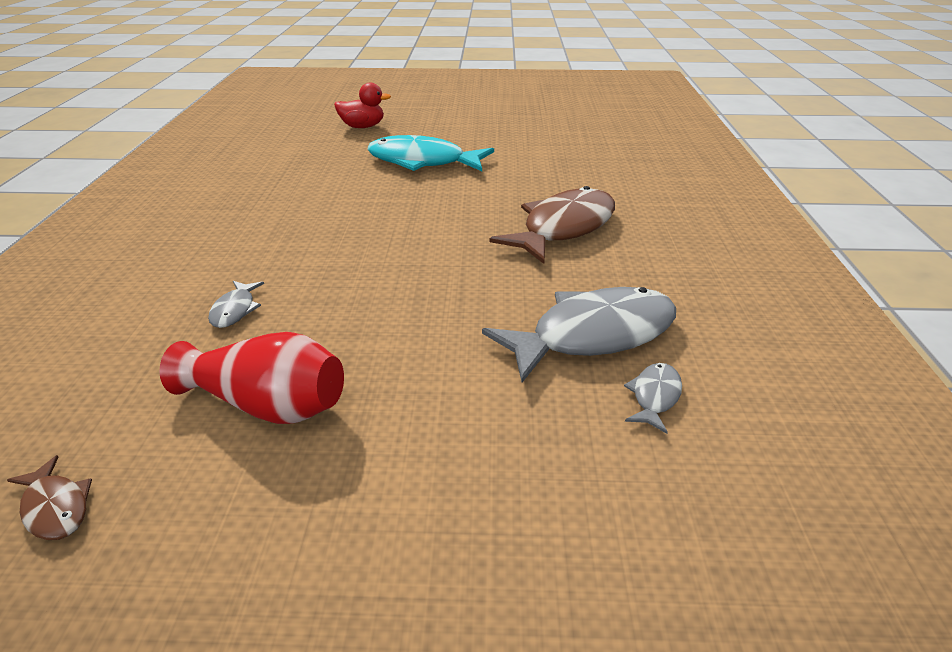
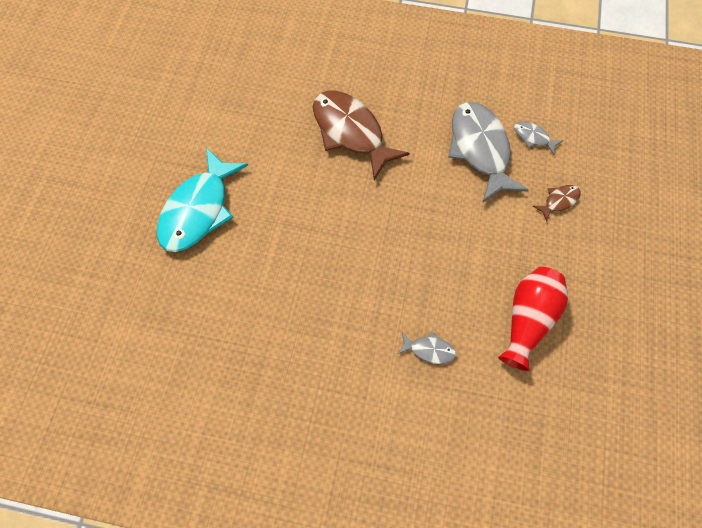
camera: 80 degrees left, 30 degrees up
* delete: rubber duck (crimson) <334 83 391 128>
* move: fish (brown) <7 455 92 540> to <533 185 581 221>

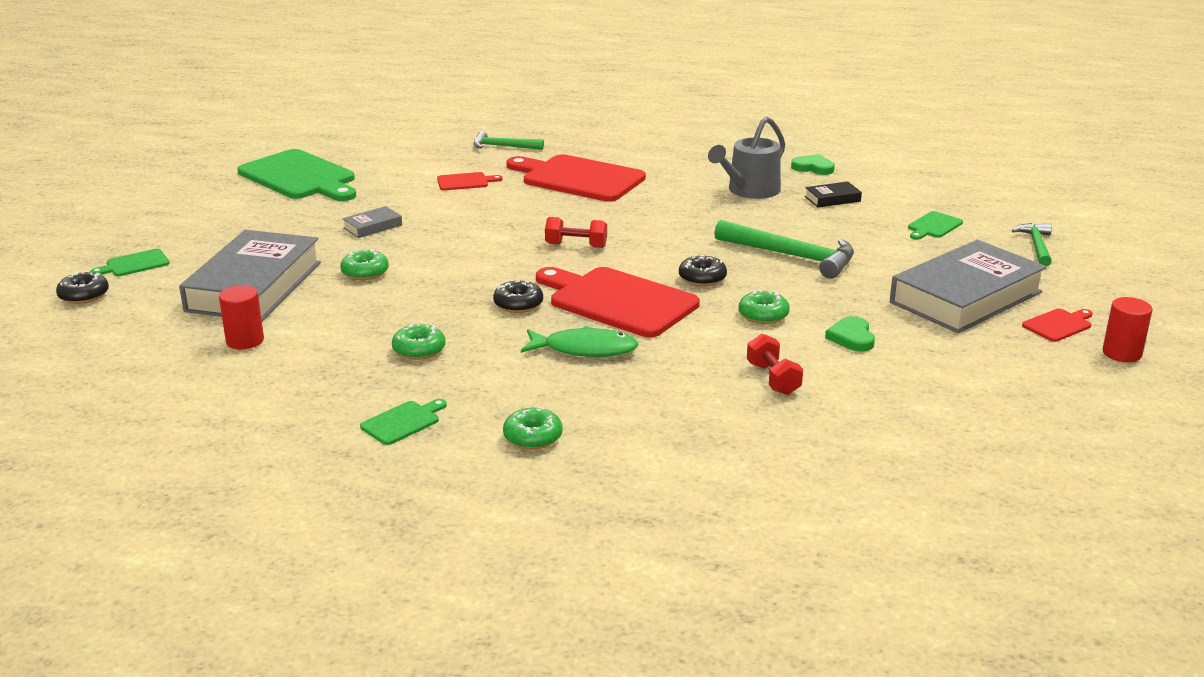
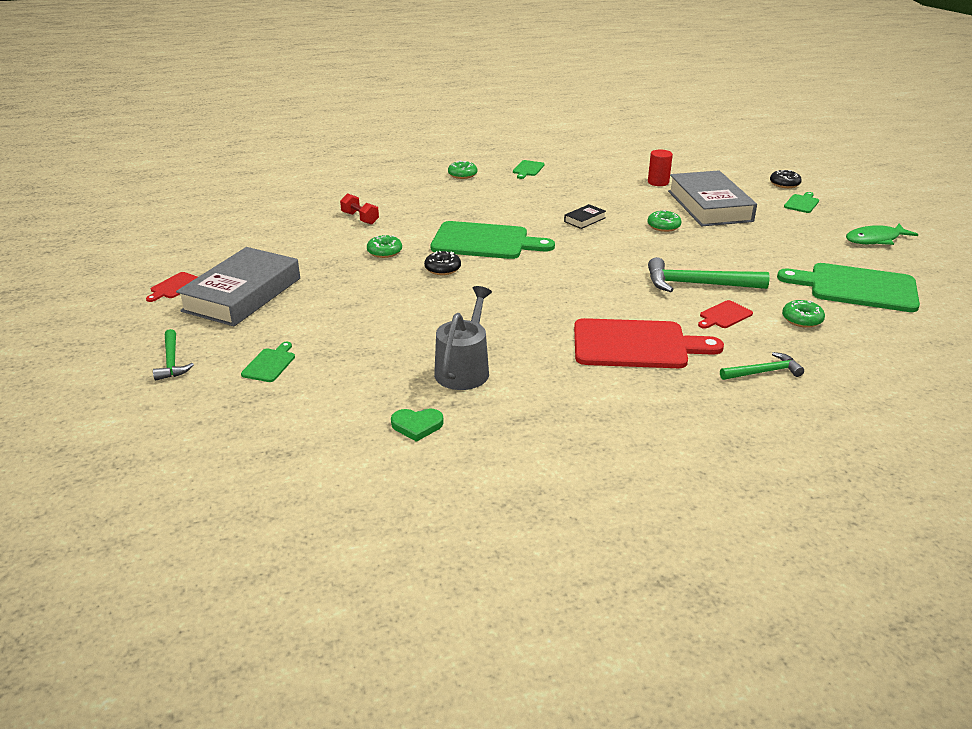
camera: 155 degrees right, 5 degrees up
* move: hardcover (black) <805 181 862 207> to <564 204 606 229>
* delete: hardcover (ash-grey) <342 206 402 238>
* delete: dumbbell (crimson) <545 217 607 248>
* move: hammer (leaf-green) <714 220 854 279> to <648 257 770 292>
* recolor: chopping board (crimson) <536 267 700 337> to chopping board (leaf-green) <431 221 555 259>
* delete: donut (black) <493 280 543 313>
* delete: cylinder (crimson) <1102 297 1153 362>
* delete: love heart (leaf-green) <825 316 875 352>
* move: donut (leaf-green) <392 323 445 360> to <782 300 825 328>
* move: fish (leaf-green) <521 326 639 357> to <846 224 918 245>

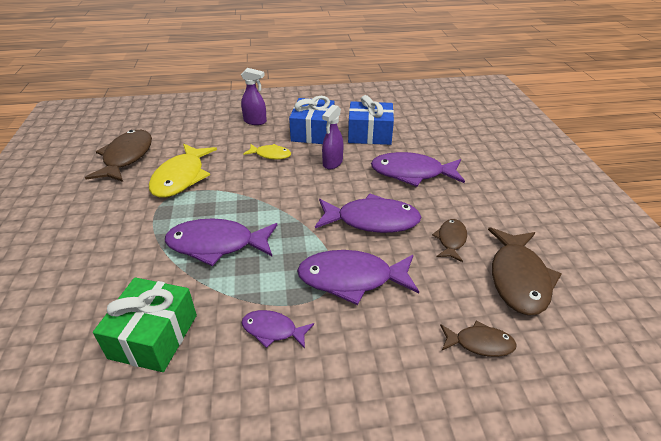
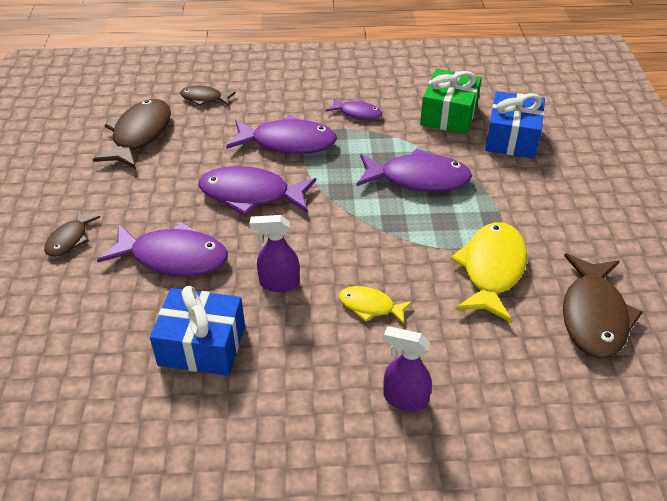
camera: 175 degrees left, 5 degrees up
* move: gift (royal blue) <289 96 335 144> to <485 91 545 158>
* rotate: spray bottle (purple) <322 105 344 169> = <249 215 300 292> 120 degrees counterclockwise
* move: fish (brown) <432 219 467 262> to <44 210 100 257>

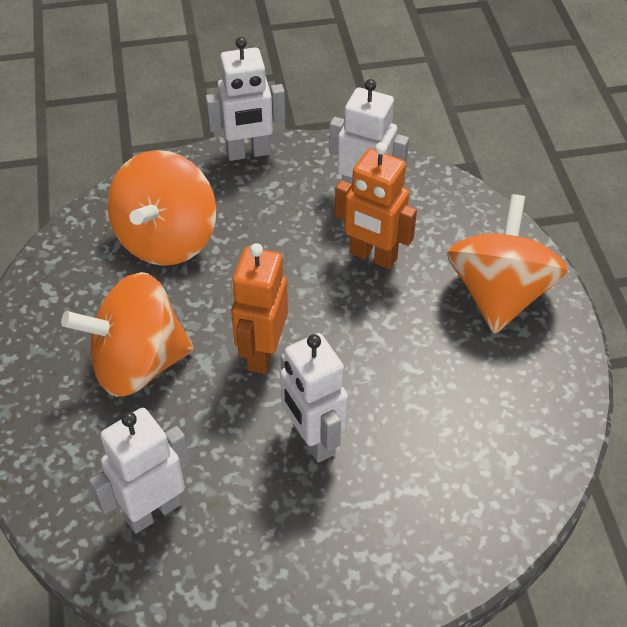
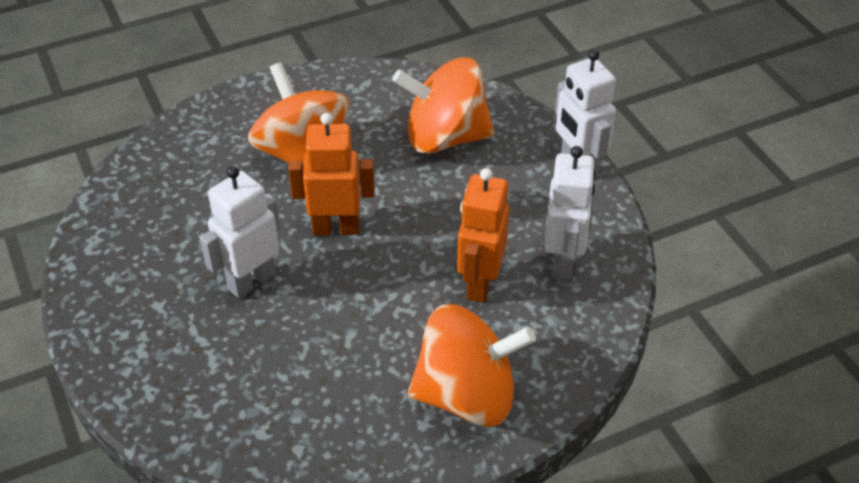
camera: 75 degrees right, 5 degrees down
* delete: toy robot (white) <89 408 190 534>

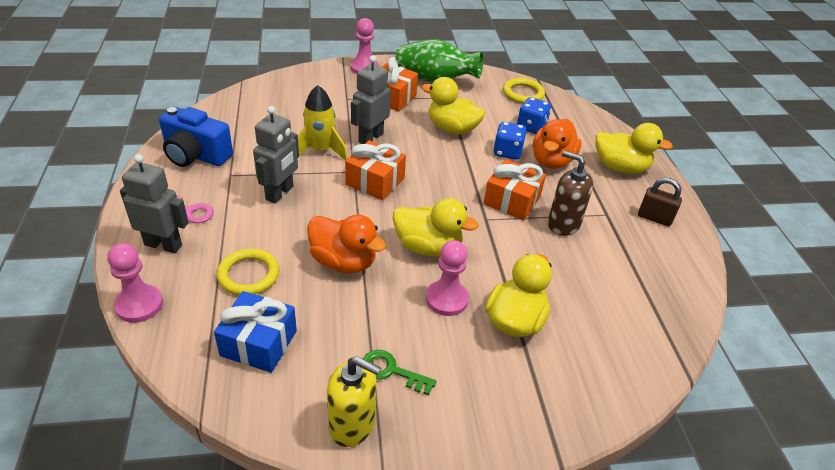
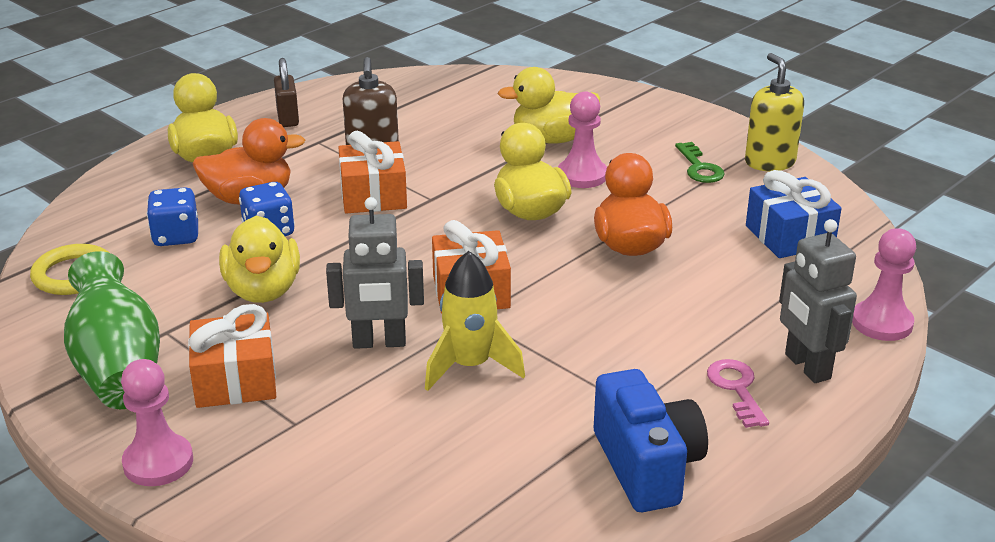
camera: 125 degrees left, 10 degrees down
* delete: toy robot (ash-grey) <253 106 299 204>
* delete: torus (yellow) <217 248 279 295>

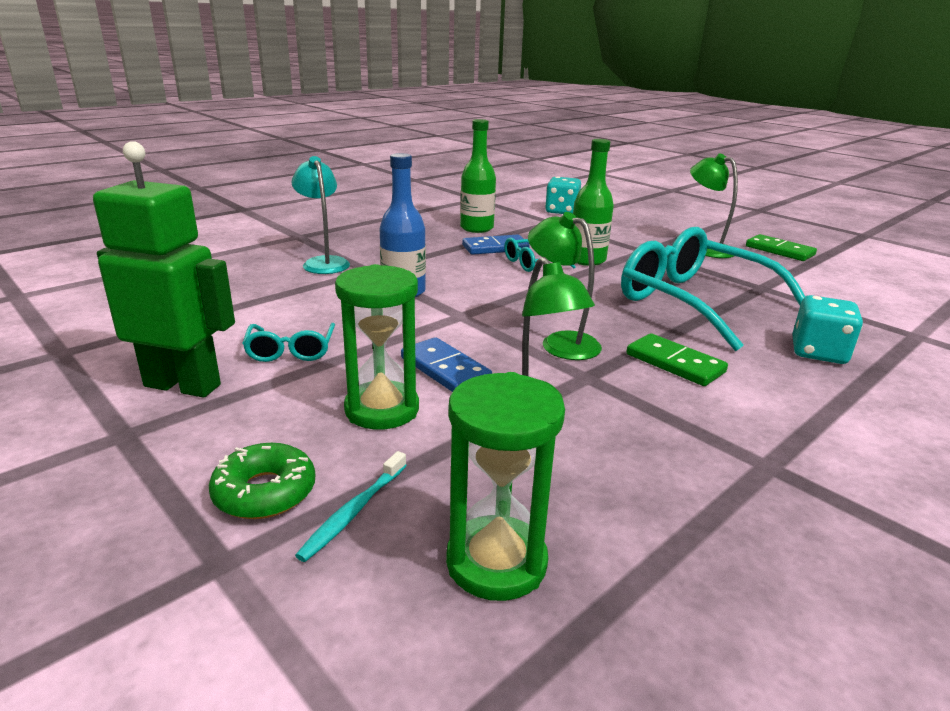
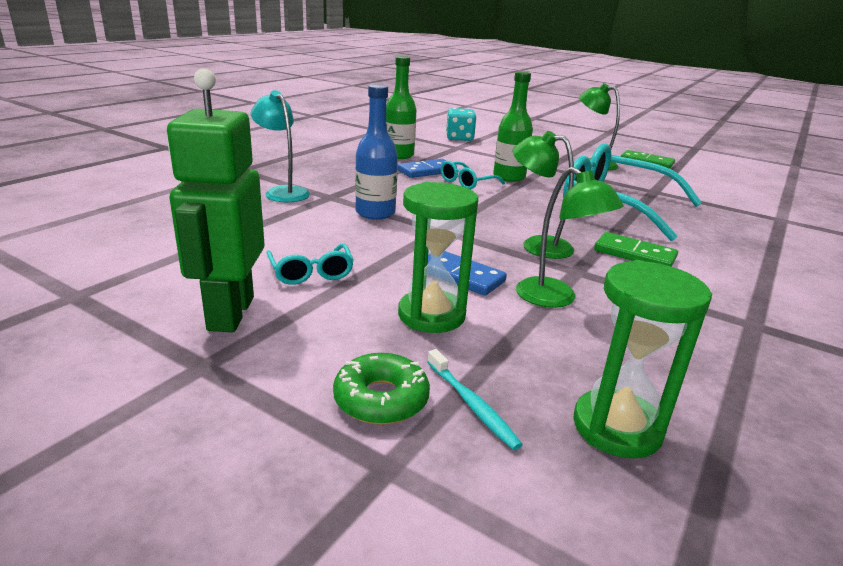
camera: 15 degrees left, 0 degrees up
* rotate: toy robot (leaf-green) <93 141 235 398> = <167 68 265 332> 90 degrees counterclockwise
* delete: dice (turquoise) <792 295 863 364>
* rotate: tooth brush (turquoise) <295 451 407 562> = <427 349 523 450> 45 degrees counterclockwise

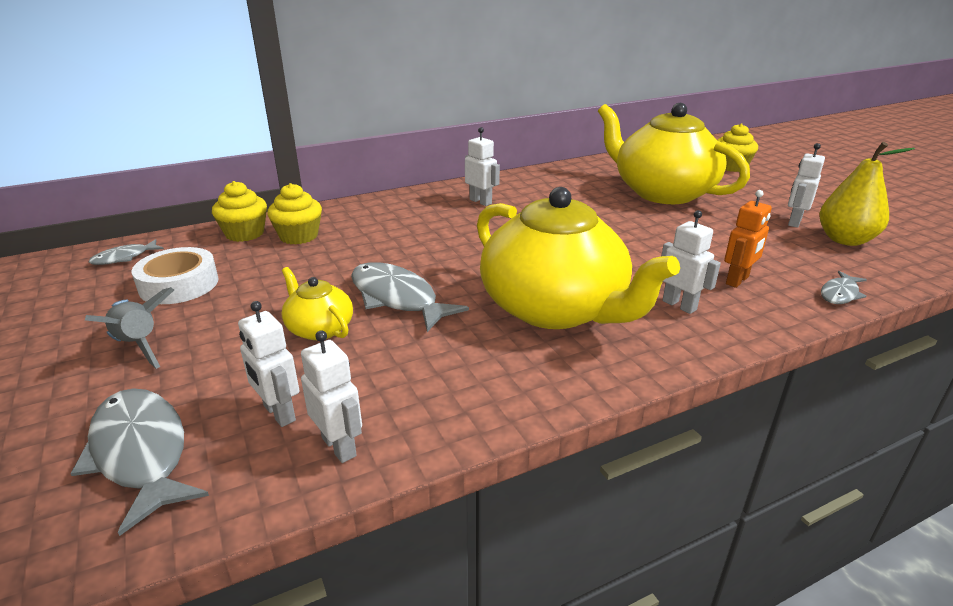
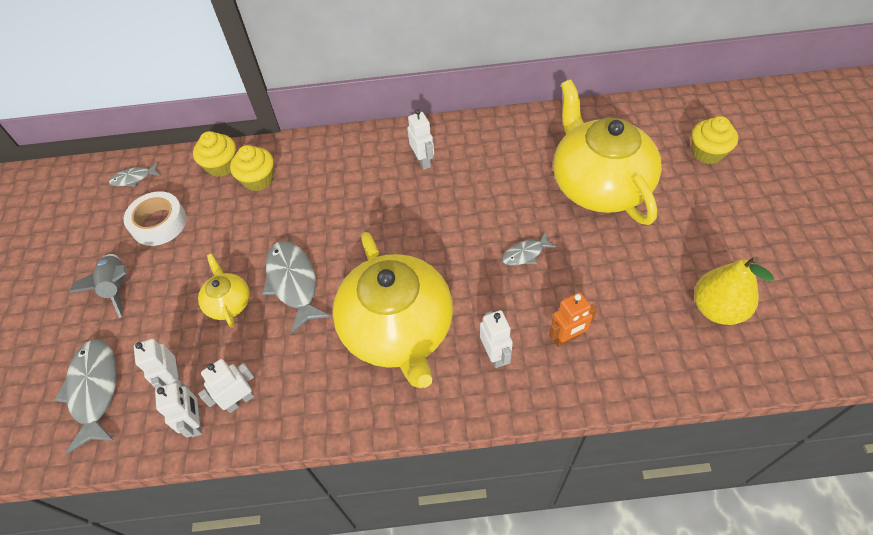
camera: 25 degrees right, 25 degrees up
* move: toy robot (white) <788 143 825 228> to <198 359 254 413>
* move: fish (ash-grey) <821 271 867 304> to <502 233 557 266>

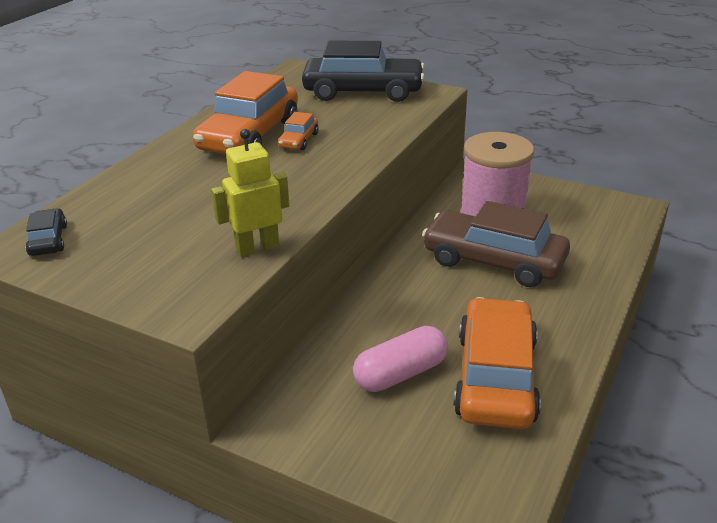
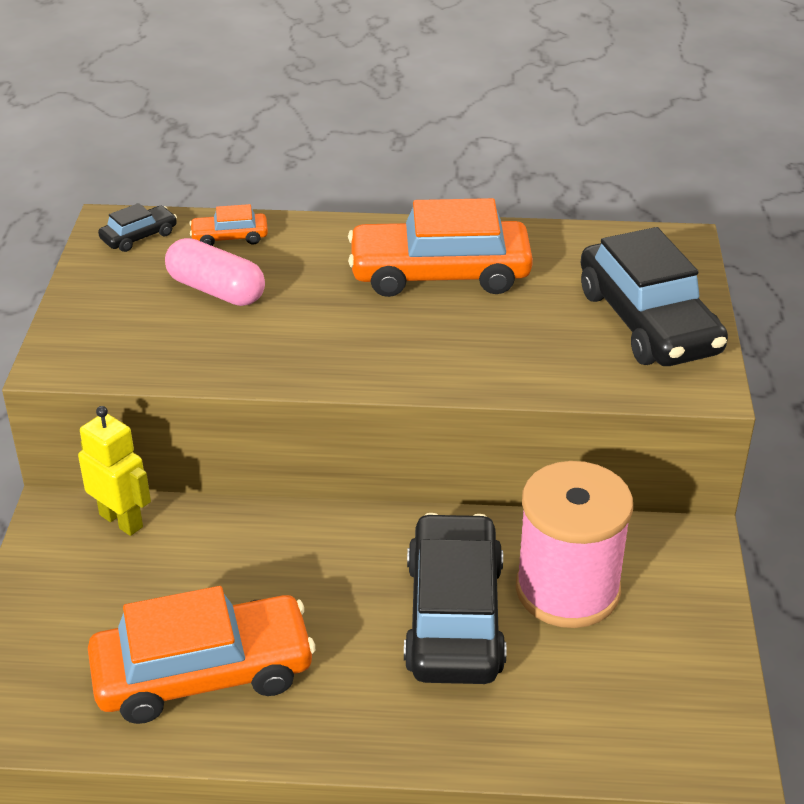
camera: 65 degrees right, 5 degrees up
* move: car (bright orange) <278 112 319 150> to <189 204 268 246>
* move: toy robot (yellow) <211 129 290 257> to <78 406 151 536>
* recolor: car (brown) <422 201 570 287> to car (black) <404 513 506 684>
* move: capsule (rosy) <353 326 448 392> to <165 238 265 306>

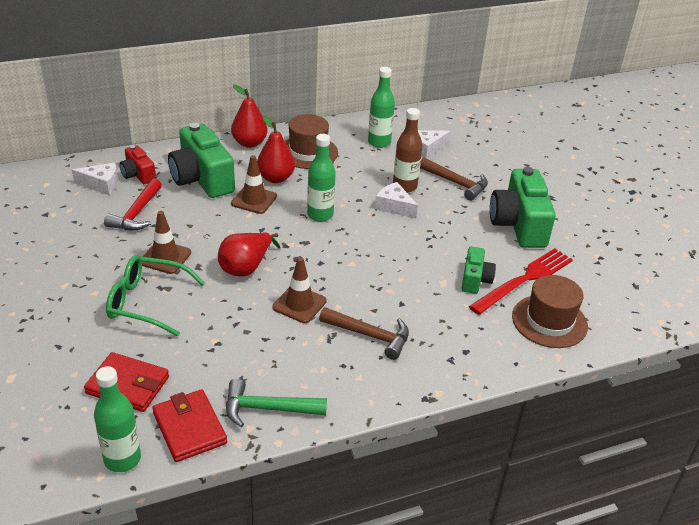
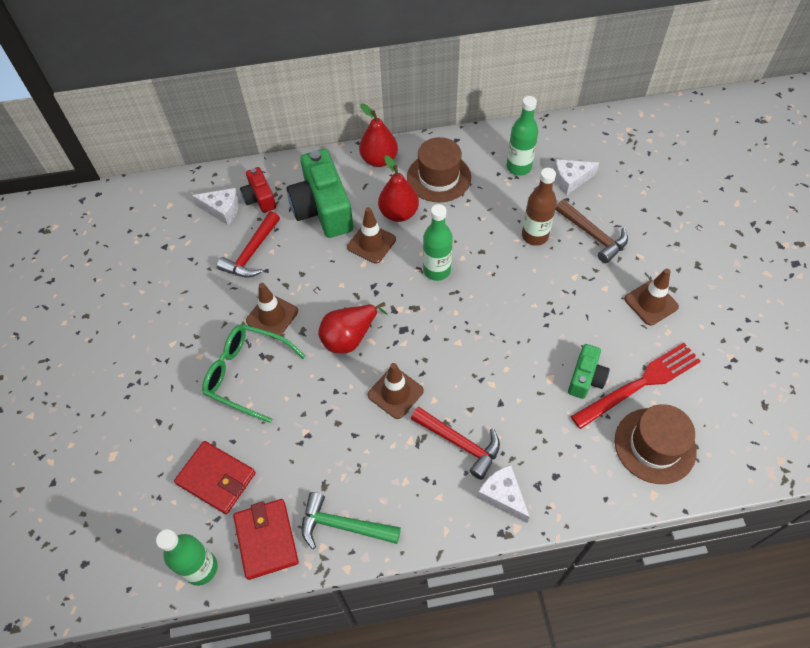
camera: 15 degrees right, 20 degrees up
* replace: compact camera (leaf-green) <490 167 556 248> to traffic cone (brown) <624 269 679 326>
* move: cheese (white) <375 182 418 218> to <477 465 530 523>
* recolor: hammer (brown) <319 307 409 360> to hammer (crimson) <411 406 500 480>

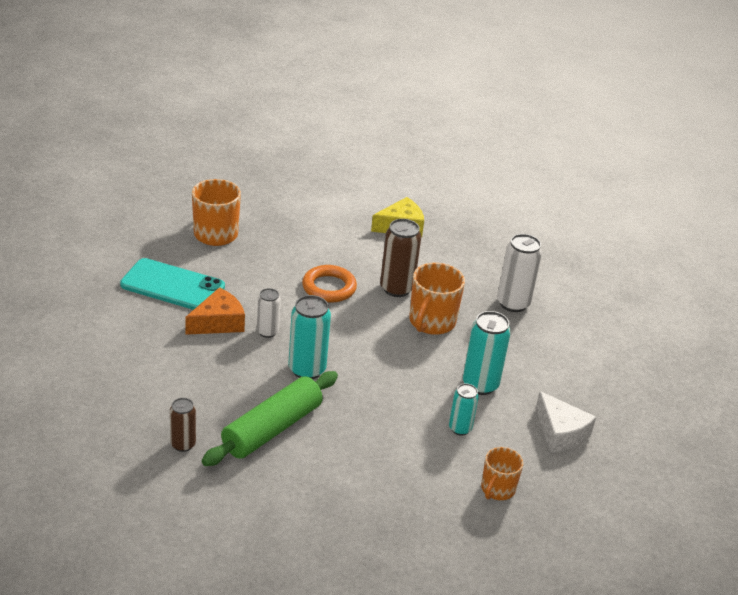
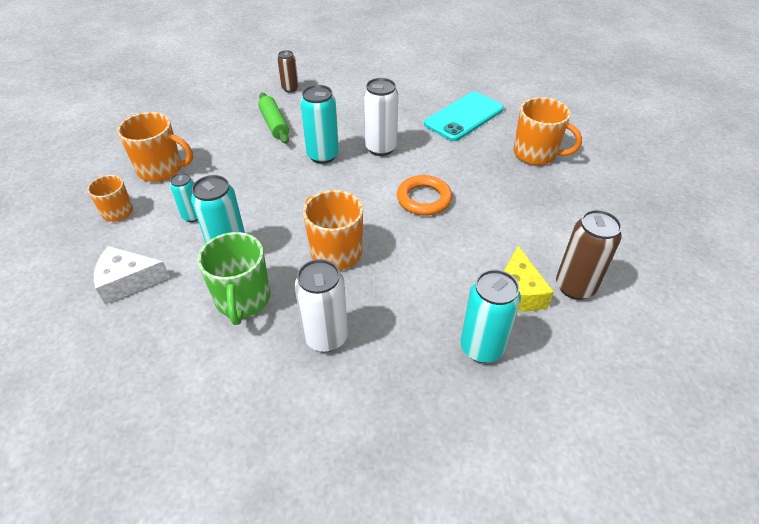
camera: 120 degrees right, 10 degrees up
* move: can (brown) <380 219 421 297> to <556 210 622 300>
* delete: cheese (bright orange) <185 287 245 335>
* resize: can (white) <257 288 281 338> = <364 78 398 156> x1.65
* resize: pastry roller (leaf-green) <202 371 338 466> = <258 93 289 144> x0.66
* insert: mug (bright orange) <117 112 193 182>
* insert: mug (leaf-green) <198 232 271 325>
* insert: can (turquoise) <460 270 521 363>

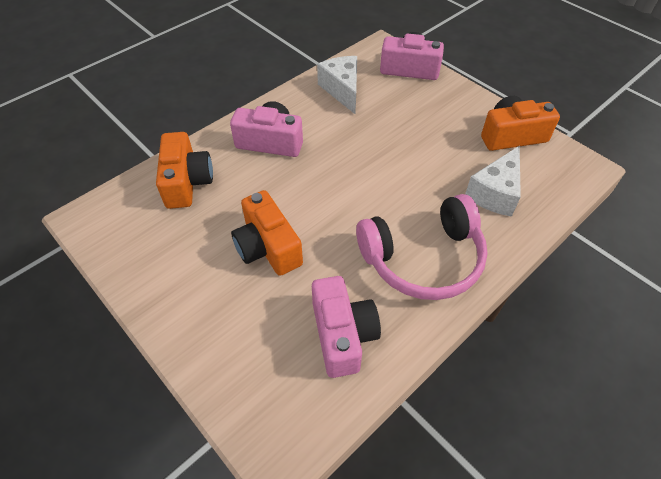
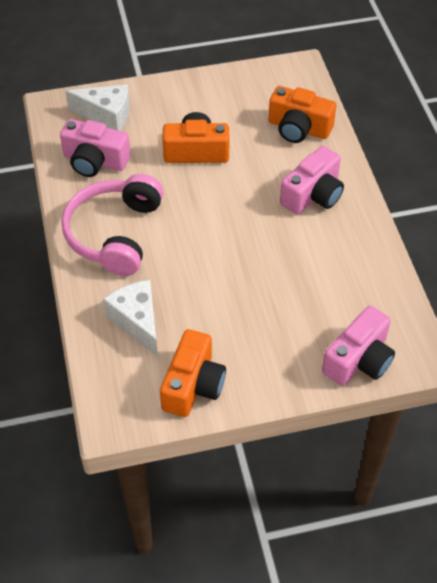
camera: 120 degrees right, 0 degrees up
* move: cheese (white) <317 56 357 114> to <65 84 130 131>

